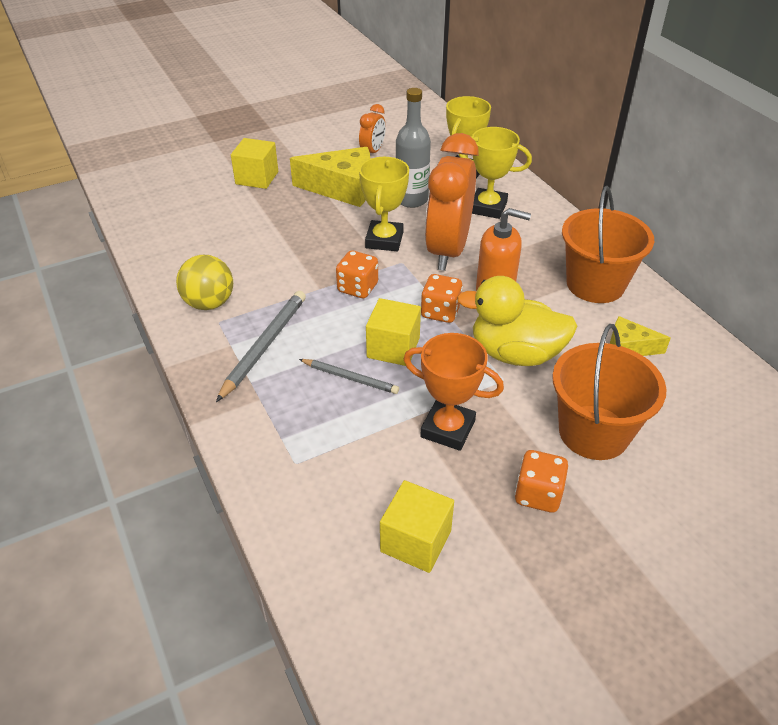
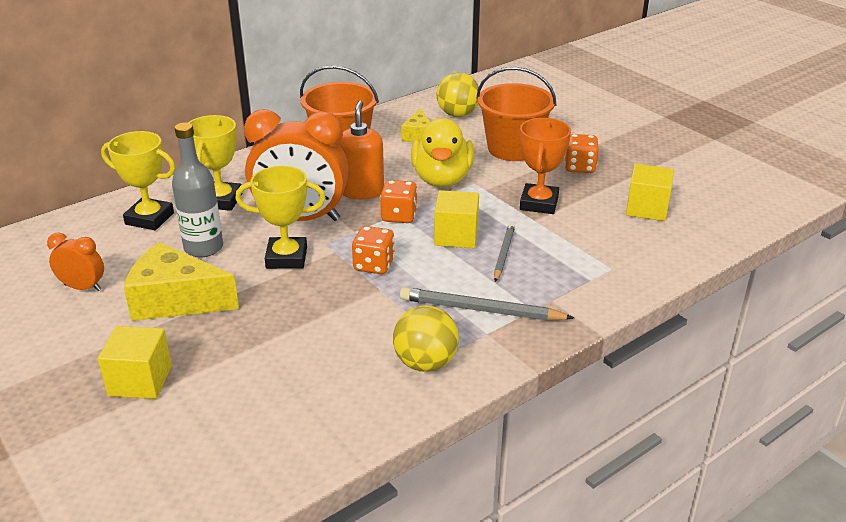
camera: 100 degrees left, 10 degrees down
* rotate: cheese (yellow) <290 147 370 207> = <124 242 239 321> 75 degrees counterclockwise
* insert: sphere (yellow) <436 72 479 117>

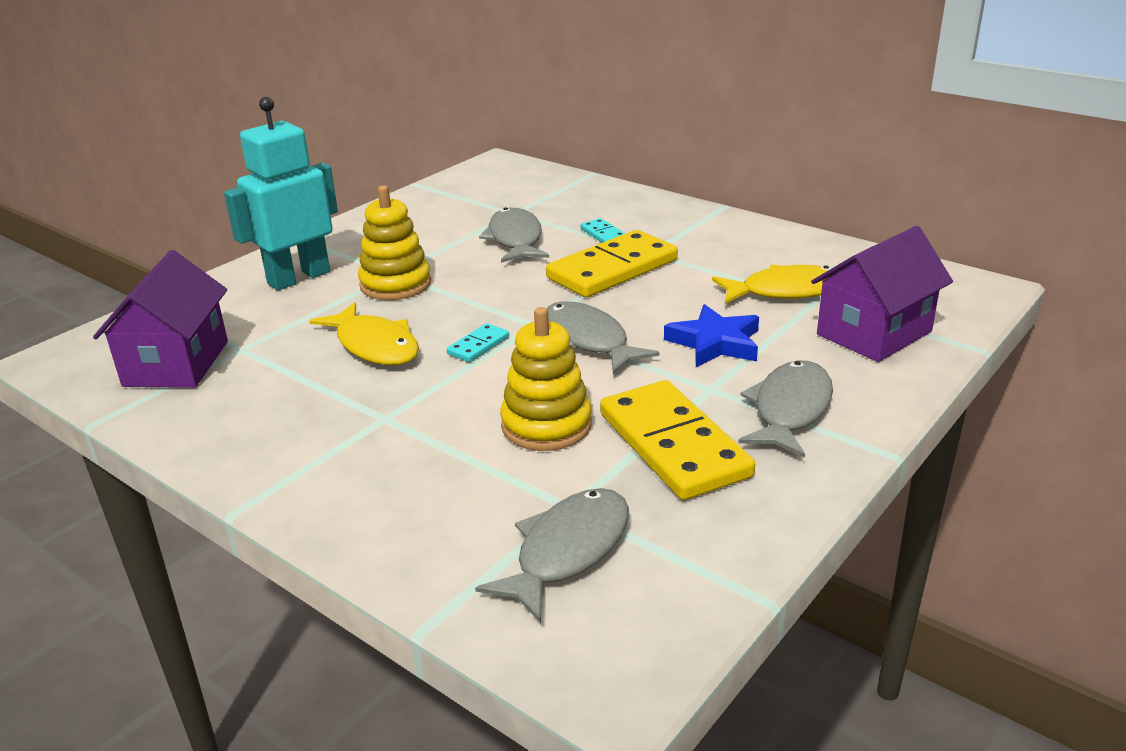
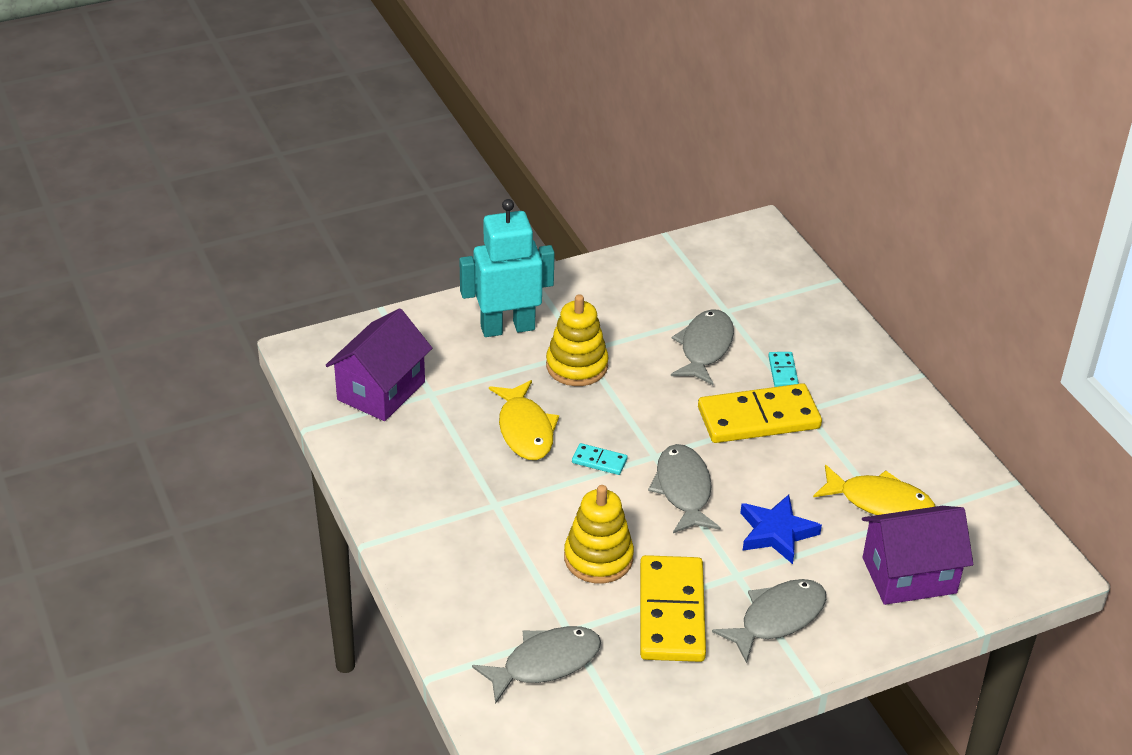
camera: 25 degrees right, 10 degrees up
* rotate: domino tile (turquoise) <447 323 509 362> = <572 443 627 475> 45 degrees clockwise

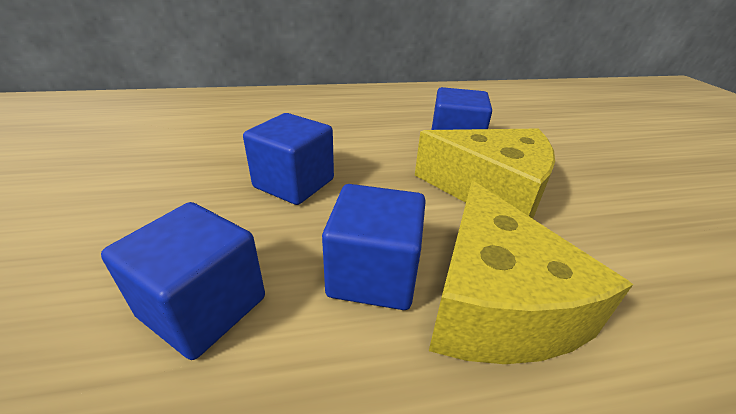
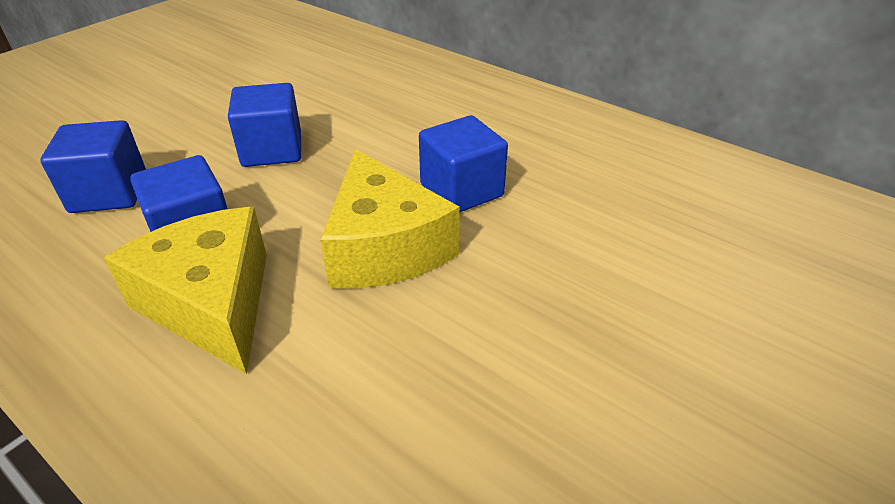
camera: 50 degrees right, 5 degrees up
* rotate: cheese (yellow) <429 181 633 364> = <104 207 267 374> 105 degrees clockwise

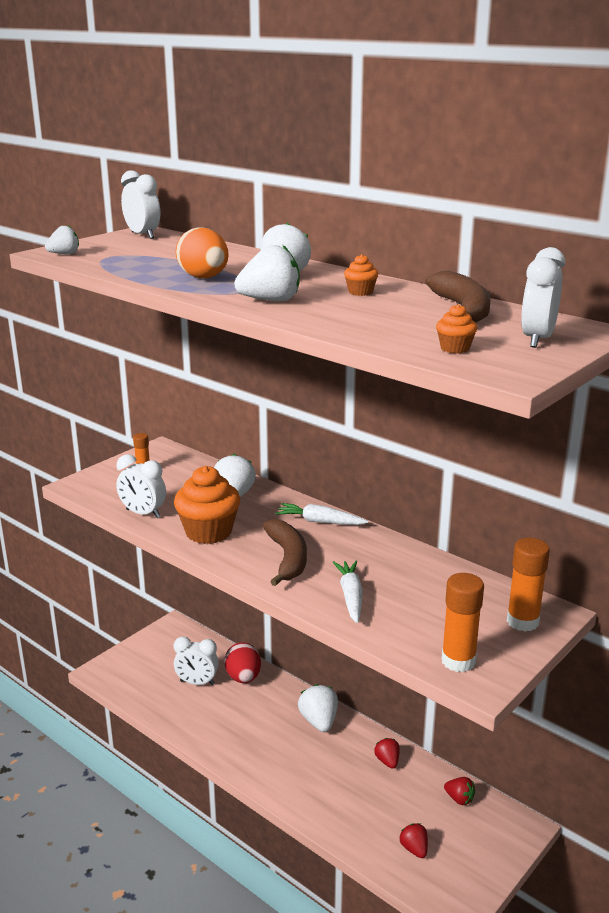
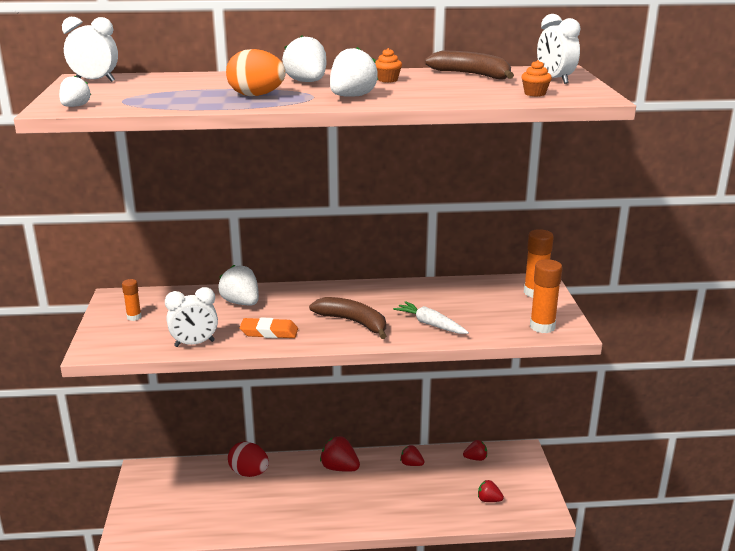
camera: 45 degrees left, 0 degrees up
* replace: fairy cake (bright orange) <174 466 240 544> to gum eraser (bright orange) <240 317 298 338>
* delete: toy carrot (white) <275 503 369 525>
* delete: clock (white) <174 636 219 685>
* recolor: berry (white) <298 684 338 732> to berry (crimson) <320 436 360 472>

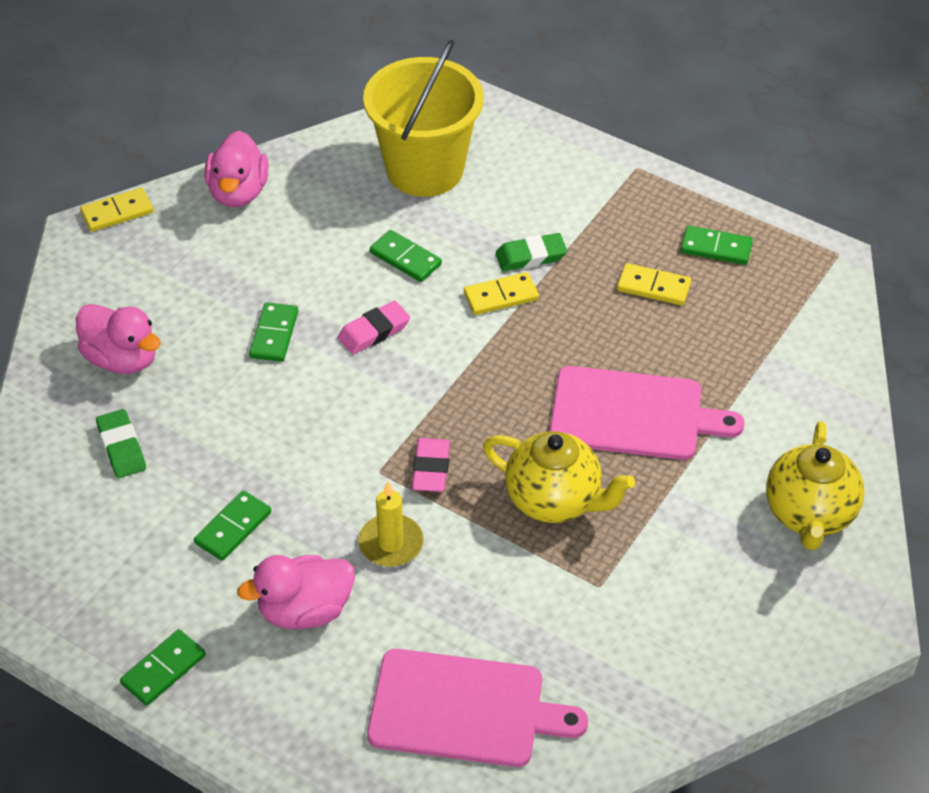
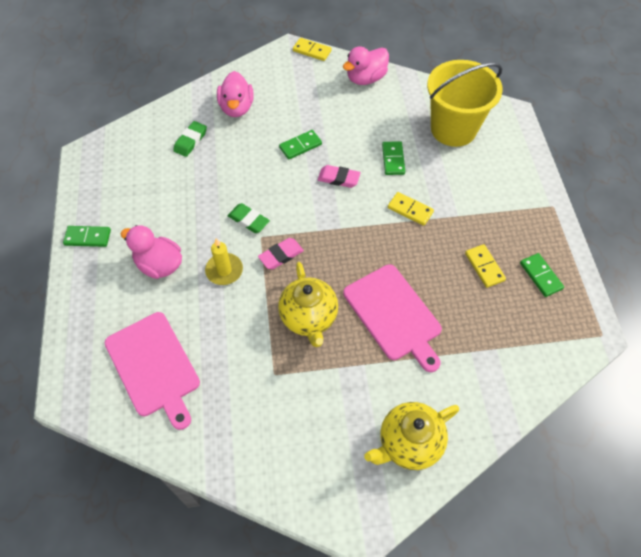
camera: 50 degrees right, 10 degrees up
* move: gum eraser (leaf-green) <495 233 567 271> to <228 203 270 233>
* delete: domino tile (leaf-green) <194 490 271 561>

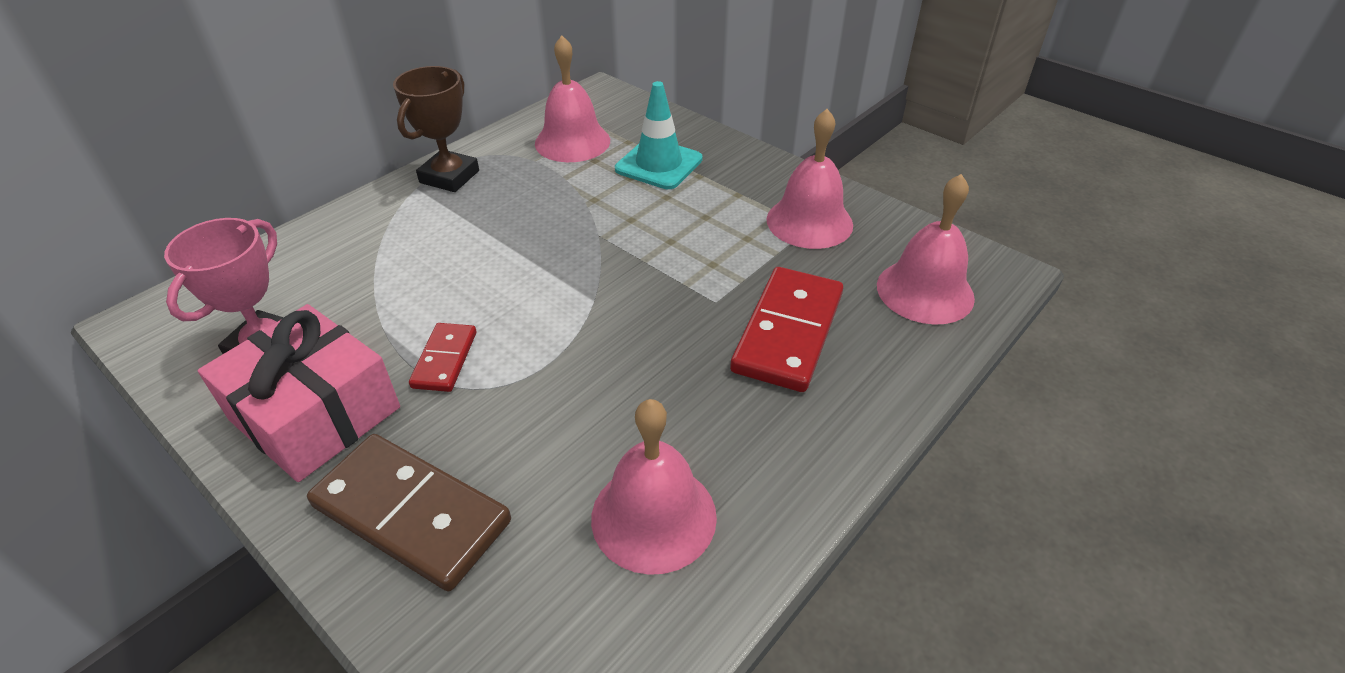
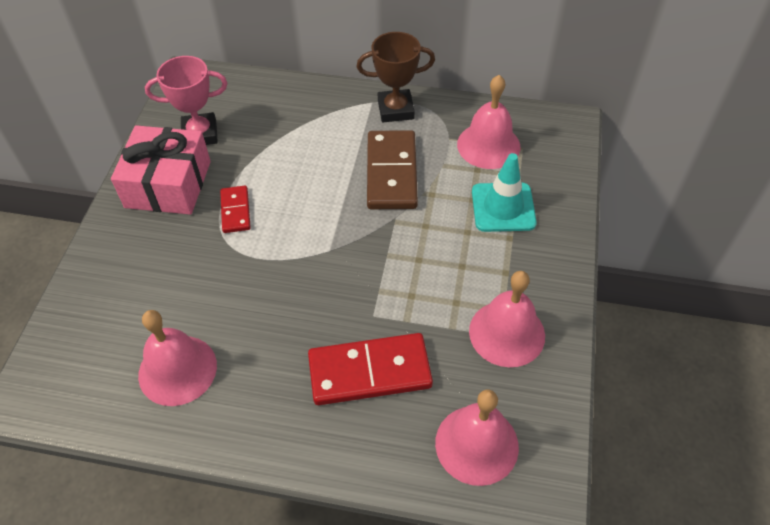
camera: 60 degrees right, 10 degrees up
* rotate: domino tile (crimson) <409 323 476 392> = <220 186 251 233> 75 degrees counterclockwise
* move: domino tile (brown) <307 434 511 591> to <367 130 418 209>

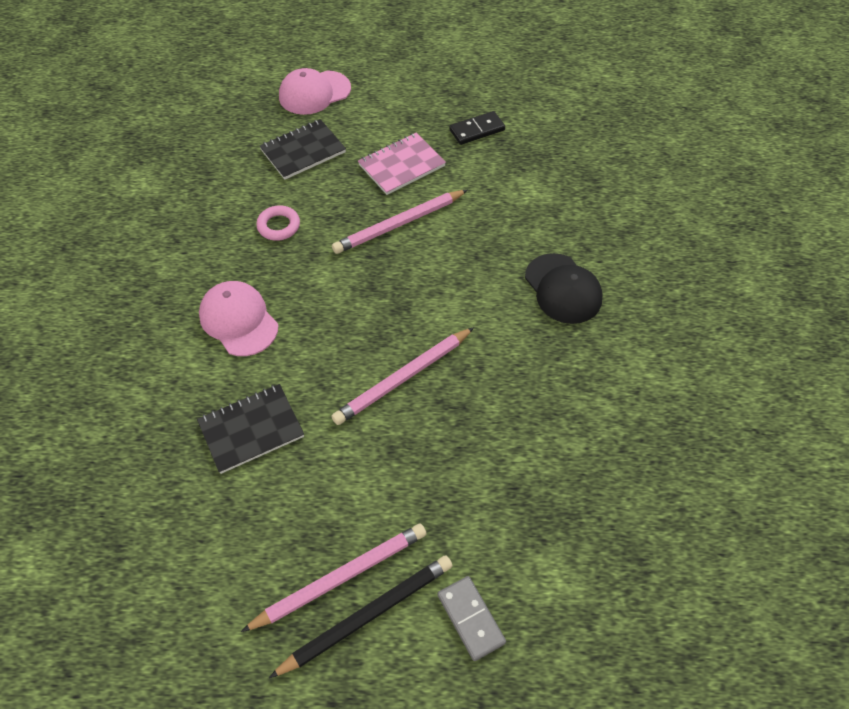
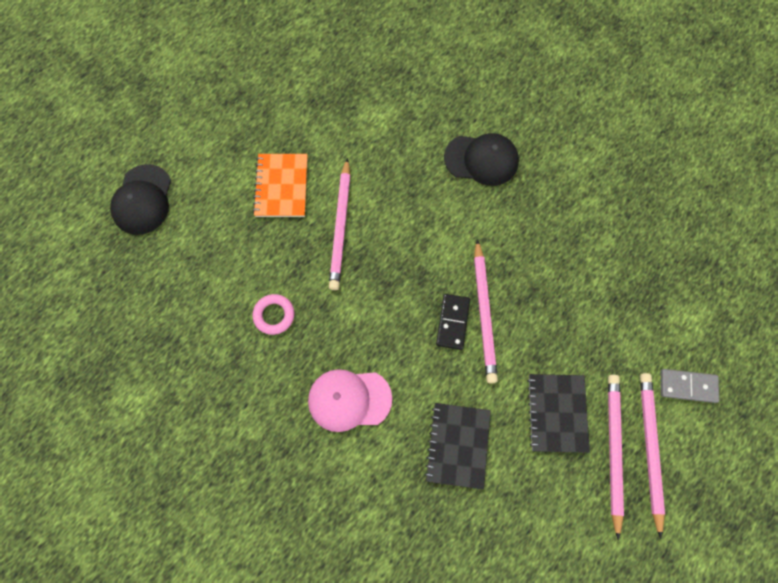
camera: 55 degrees left, 15 degrees up
* recolor: baseball cap (rosy) <279 68 351 115> to baseball cap (black) <110 164 171 235>
* move: domino tile (black) <449 111 505 145> to <436 294 470 350>
* move: notepad (black) <260 119 346 180> to <527 374 590 453>
* recolor: notepad (rosy) <358 133 446 195> to notepad (bright orange) <253 154 308 217>
* recolor: wooden pencil (black) <269 555 452 678> to wooden pencil (rosy) <640 373 665 539>

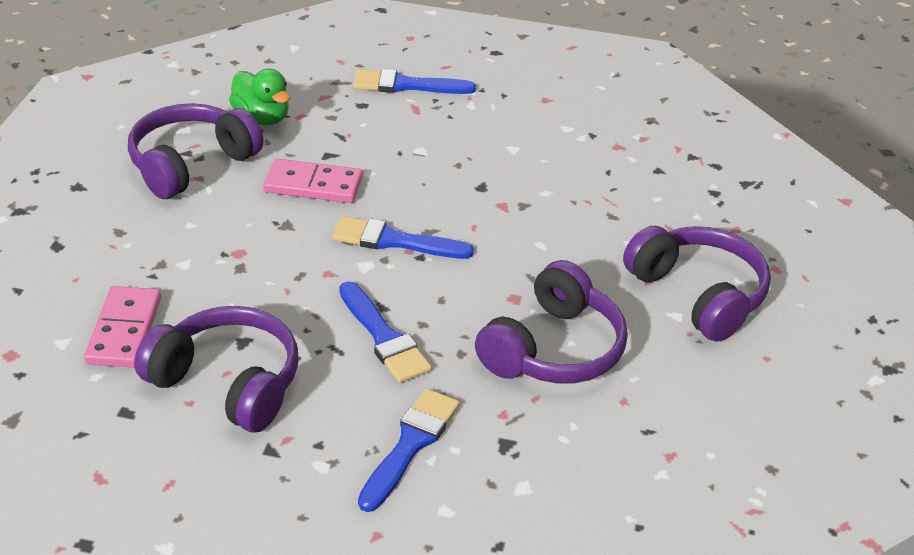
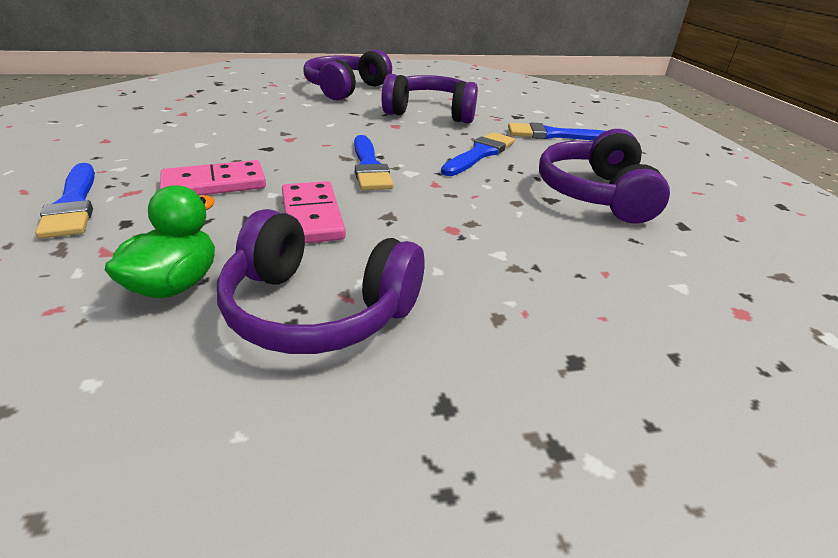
camera: 115 degrees left, 5 degrees down
* move: domino tile (rosy) <84 286 161 368> to <160 160 266 196>

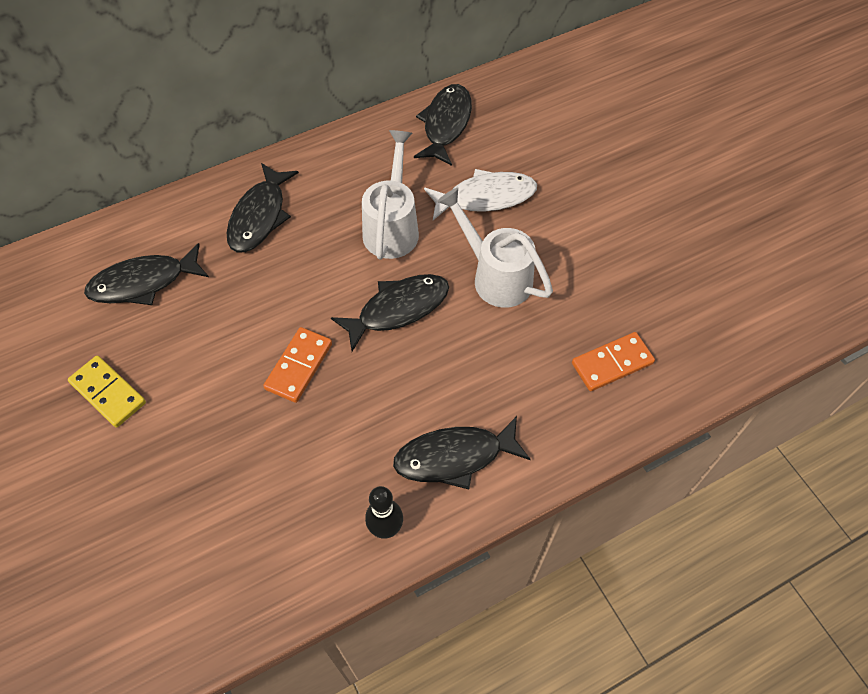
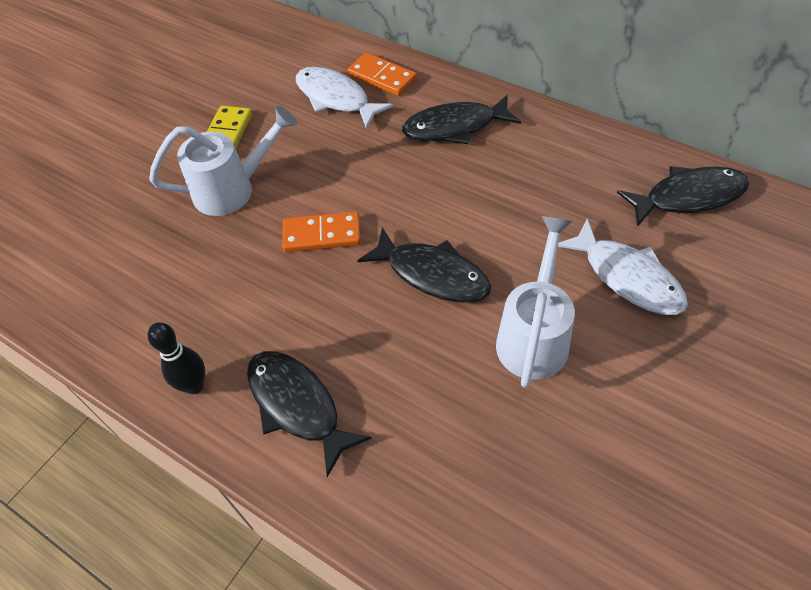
camera: 65 degrees right, 5 degrees down
* move: sprinkling can (white) <362 130 419 260> to <149 106 297 216>
* recolor: fish (black) <84 243 209 305> to fish (white) <296 67 394 129>
* move: domino tile (bright orange) <572 332 655 391> to <348 52 417 96>

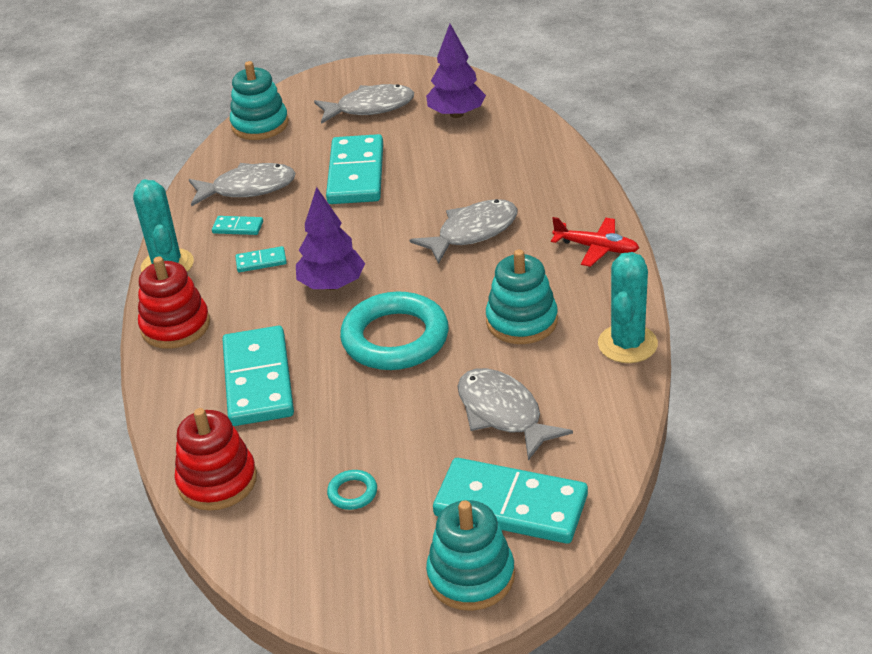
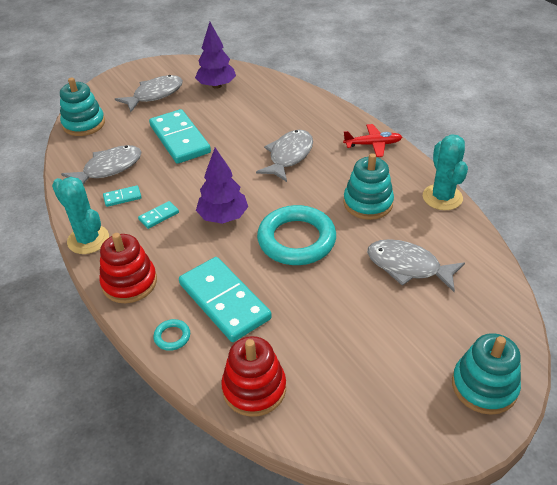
camera: 30 degrees left, 5 degrees up
* delete: domino tile (turquoise) <433 458 588 544>
* move: torus (turquoise) <327 470 377 510> to <153 319 190 351>

